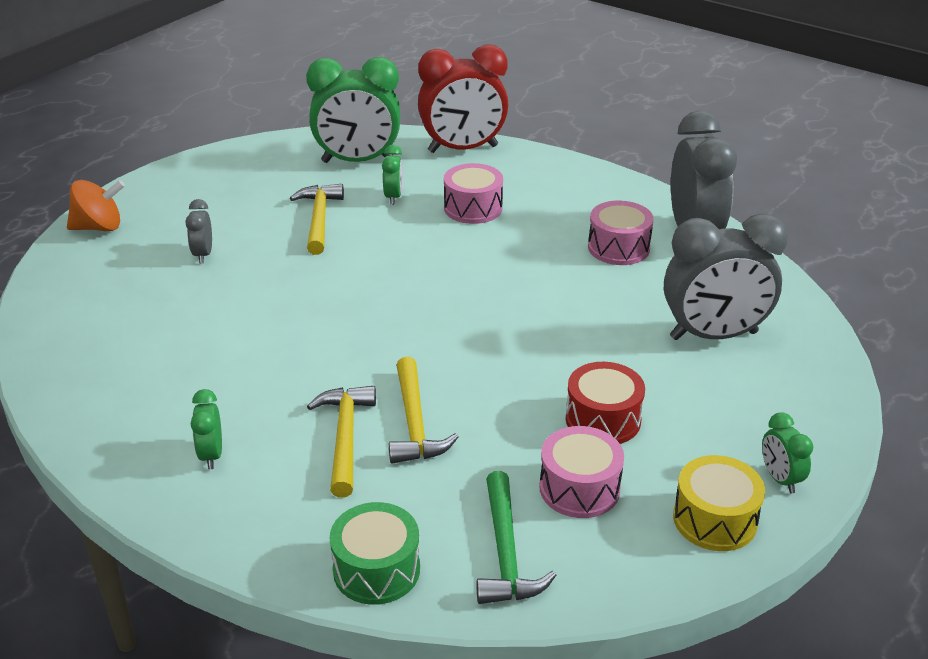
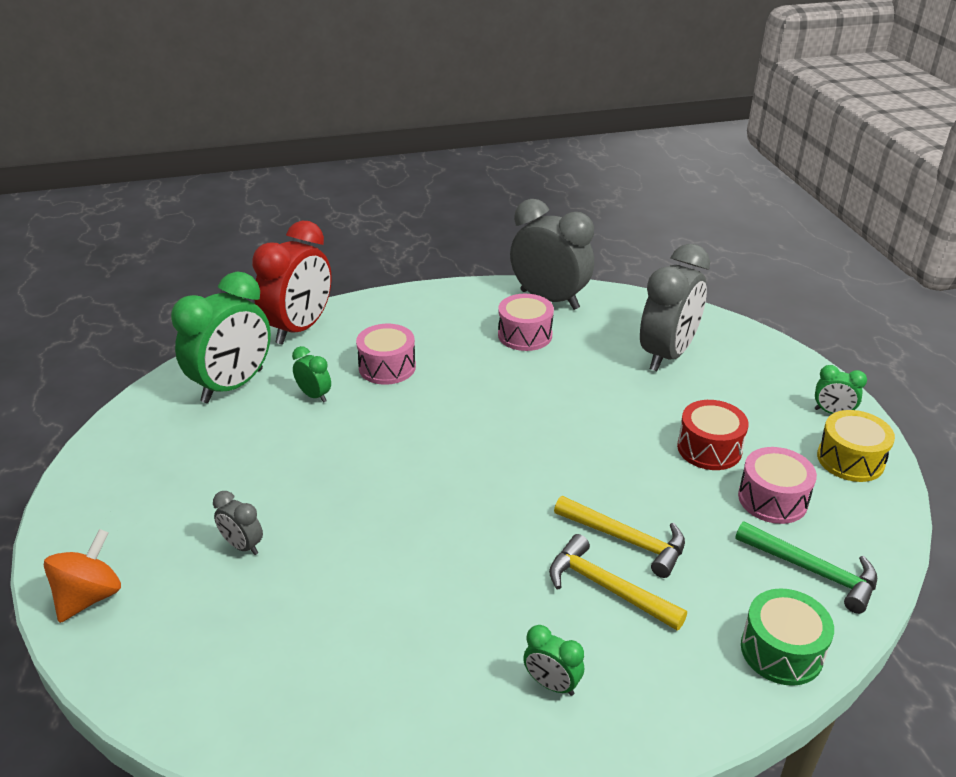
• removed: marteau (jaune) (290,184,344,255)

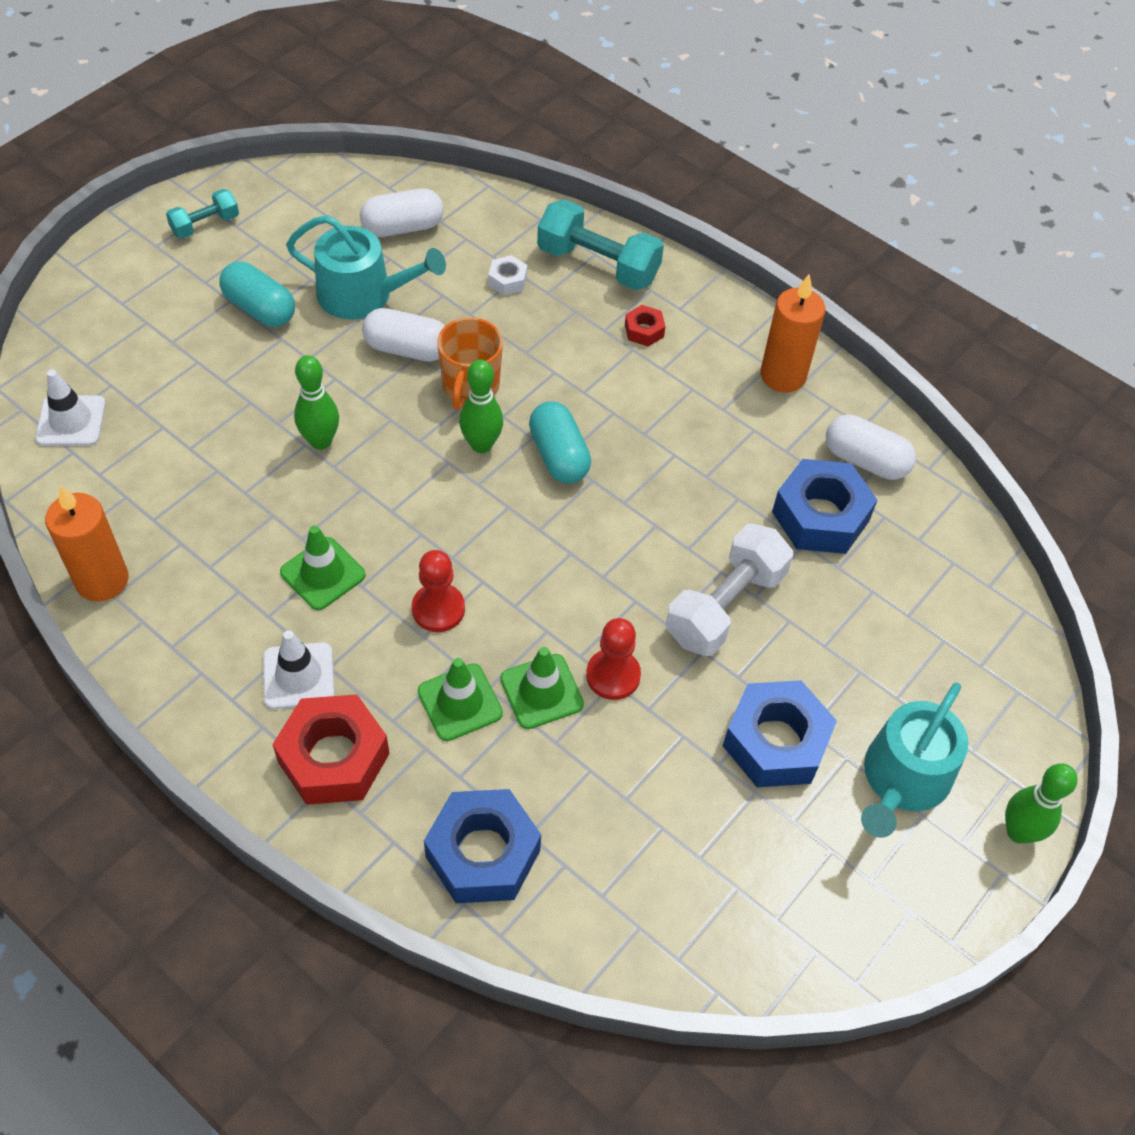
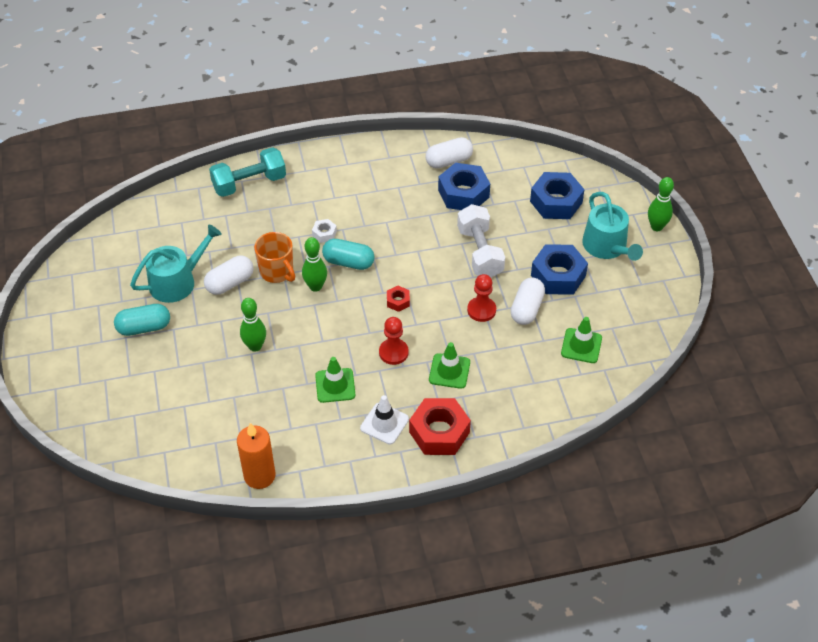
• moved: écrou (blanc) (488,255,527,295) to (312,219,337,243)
• moved: écrou (rouge) (625,305,666,346) to (387,286,410,312)
• moved: gélule (blanc) (360,188,444,237) to (510,278,545,325)
• moved: écrou (bleu) (424,789,541,903) to (530,172,585,219)
• moved: cône de chantier (vert) (500,647,584,729) to (561,317,602,363)
• removed: cône de chantier (blanc) (35,369,106,446)
• removed: haltère (turquoise) (166,189,239,239)
• removed: bougie (orange) (761,274,825,393)

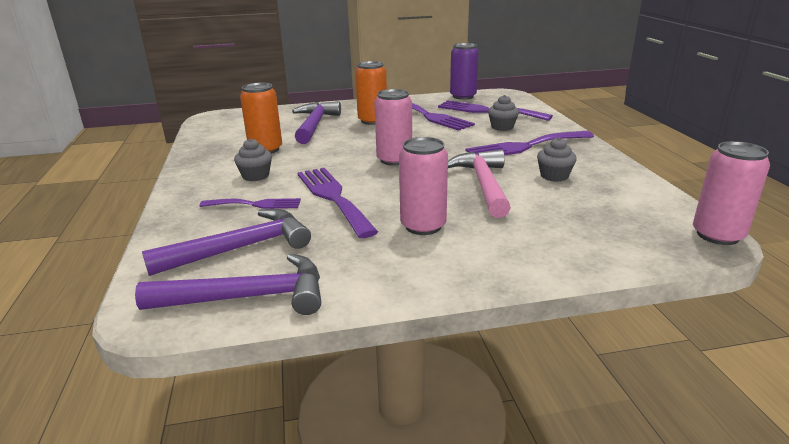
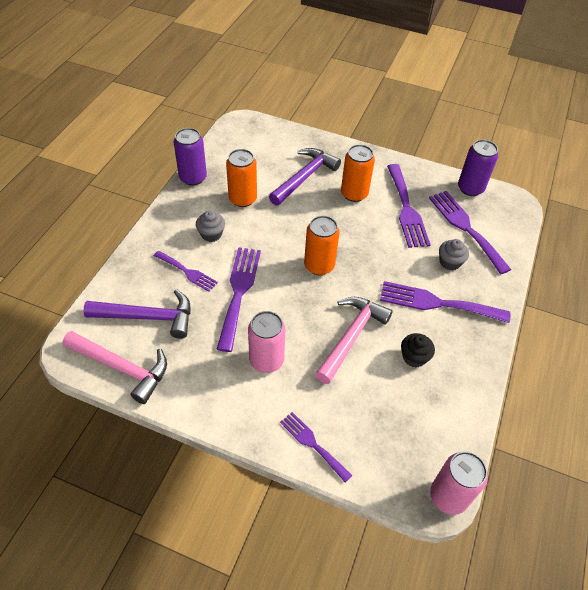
• recoloured: marteau (violet) (135,253,321,315) to marteau (rose) (63,331,167,404)
• added: canette (violet) (174,128,207,186)
• added: fourchette (violet) (280,412,352,483)
• recoloured: canette (rose) (374,89,412,166) to canette (orange) (304,216,340,275)
• recoloured: muffin (gris) (537,137,577,182) to muffin (noir) (401,333,435,368)

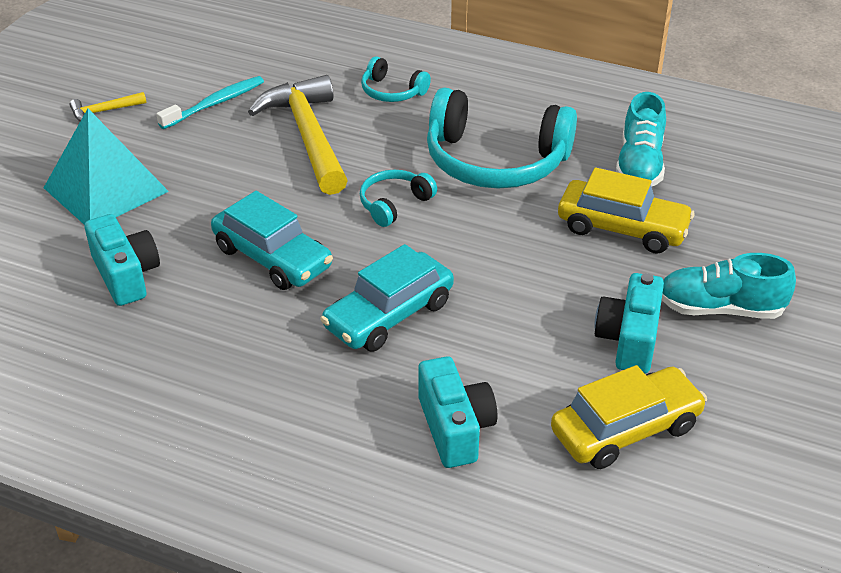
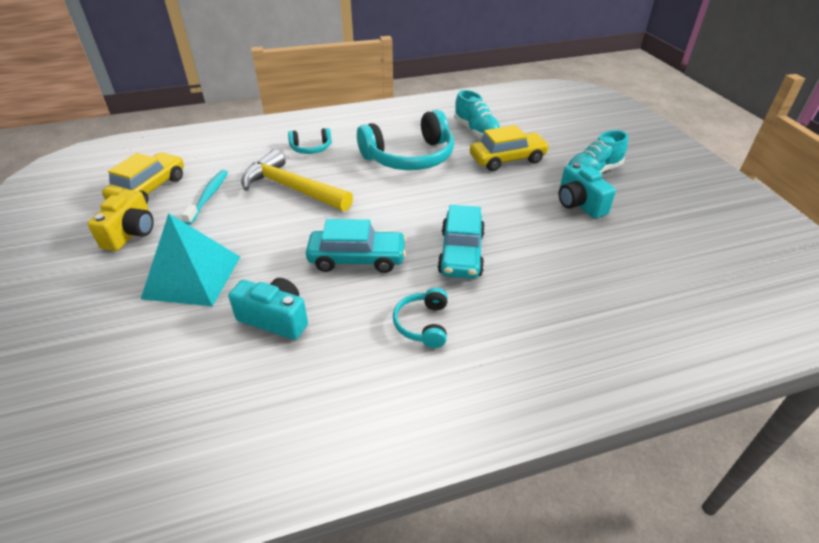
• replaced: marteau (jaune) (69,92,146,121) to appareil photo (jaune) (88,189,154,251)
• moved: voiture (jaune) (551,365,707,469) to (102,153,184,204)
• moved: casque audio (turquoise) (360,170,437,227) to (393,288,448,348)
• removed: appareil photo (turquoise) (418,356,497,468)

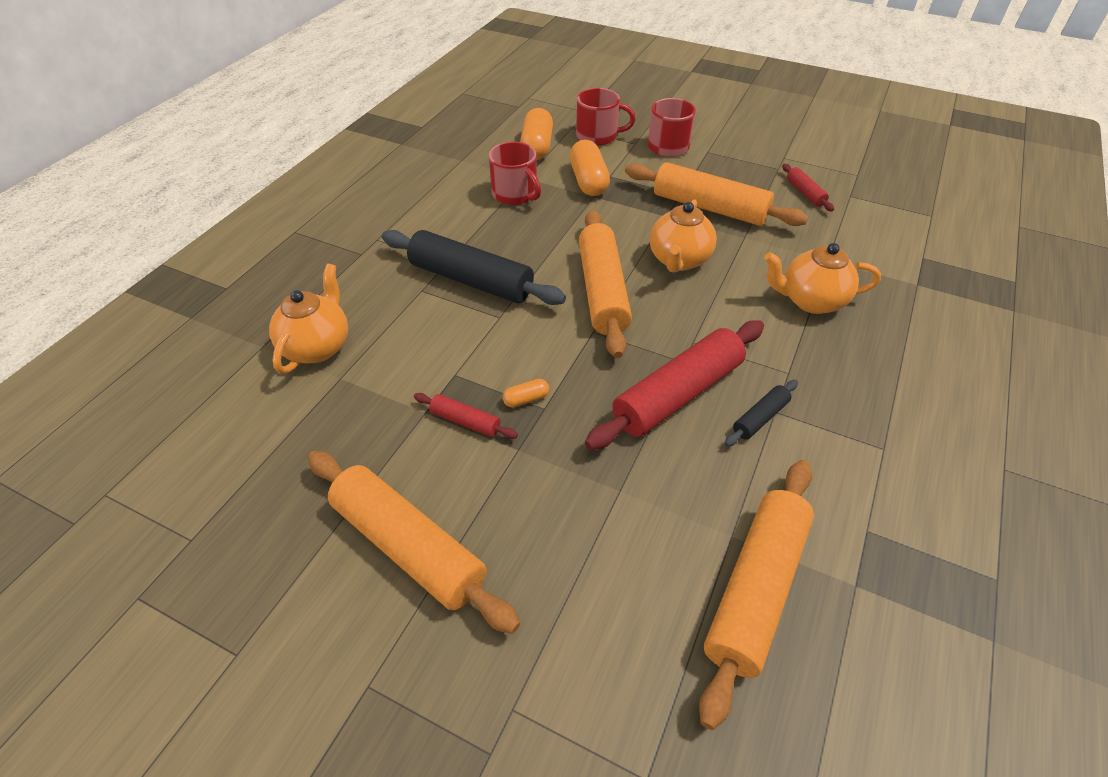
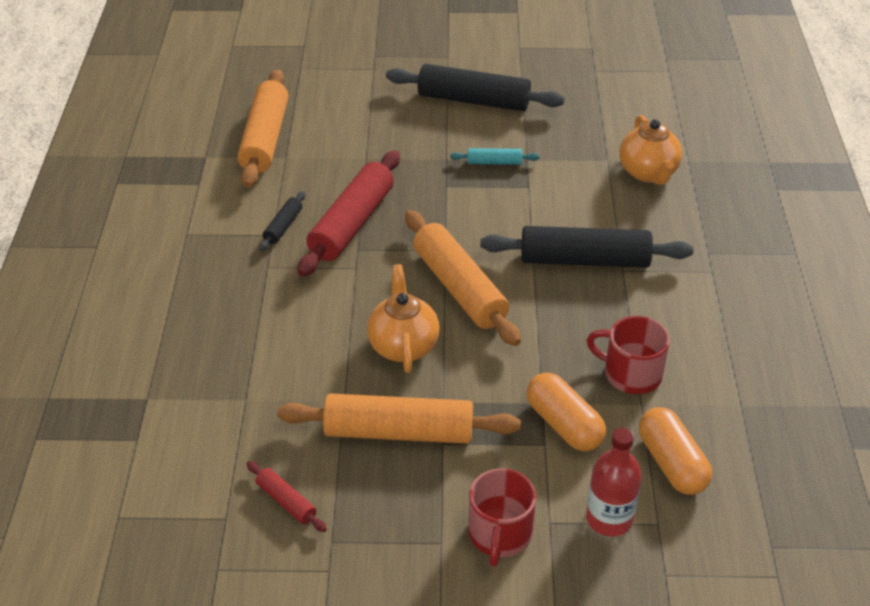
• recoloured: rouleau à pâtisserie (orange) (308,451,520,634) to rouleau à pâtisserie (noir) (386,64,565,111)
• recoloured: rouleau à pâtisserie (rouge) (414,393,518,439) to rouleau à pâtisserie (turquoise) (450,148,540,165)
• replaced: tasse (rouge) (576,88,636,146) to bouteille (rouge) (586,428,642,537)
• removed: gélule (orange) (503,379,549,408)
• removed: théière (orange) (764,243,881,314)

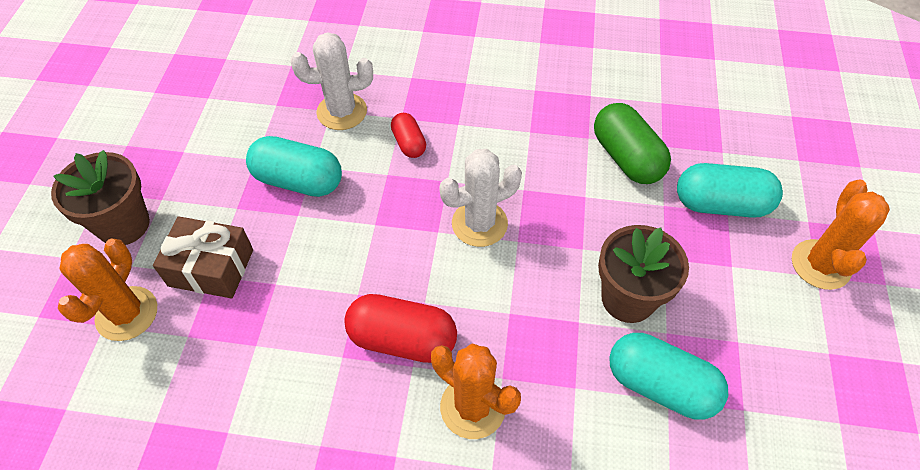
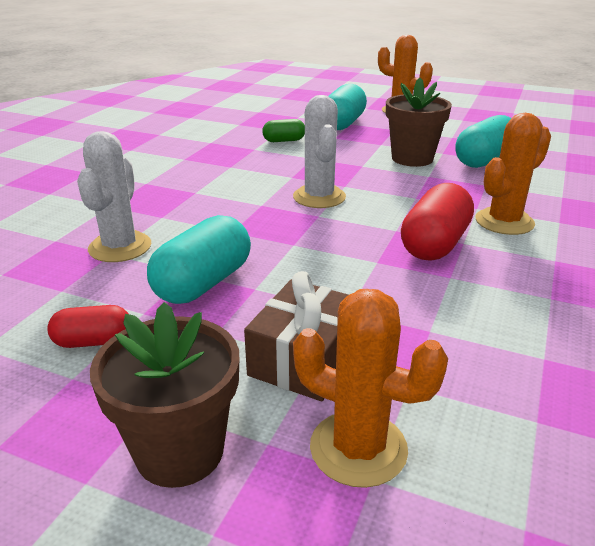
• moved: gélule (rouge) (391,113,426,158) to (47,305,128,348)
• resized: gélule (vert) (594,103,671,184) = (262,119,305,142) x0.57

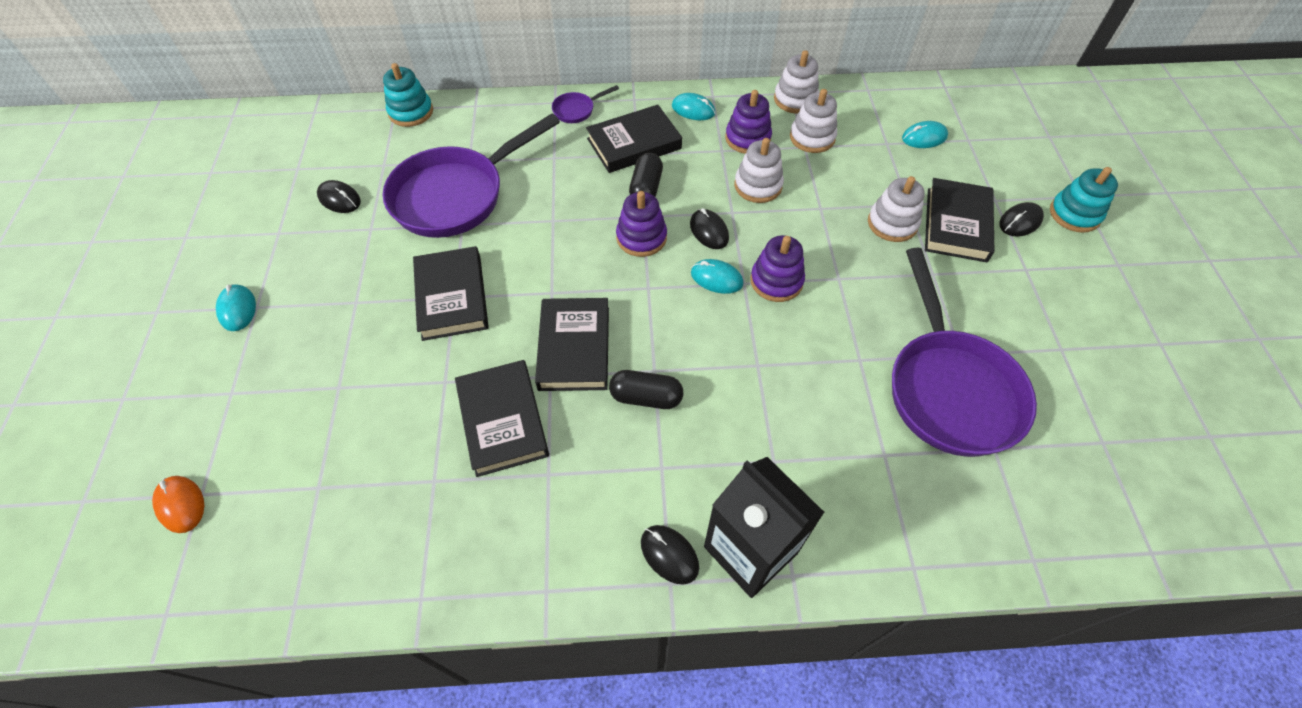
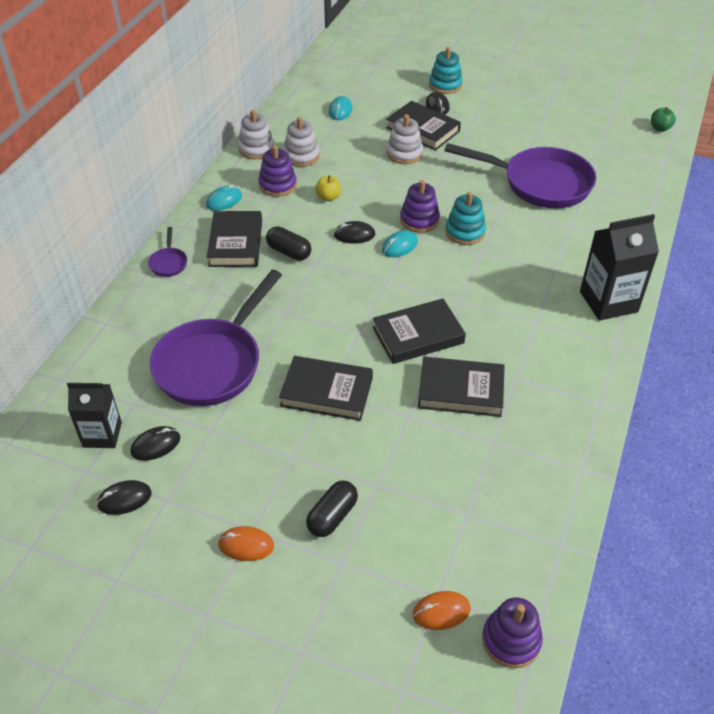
• added: brique de lait (noir) (67,383,122,448)
• moved: souris (noir) (641,525,699,585) to (97,480,152,515)
• turned: poêle (violet) (382,113,560,238) = (149,270,282,406) 45 degrees clockwise
• recoloured: souris (turquoise) (216,284,256,331) to souris (orange) (218,526,274,561)
• moved: gélule (noir) (609,370,683,409) to (306,481,358,537)
• replaced: jouet à empiler (blanc) (734,138,784,203) to pomme (jaune) (315,176,341,201)
• turned: livre (noir) (535,298,609,391) = (373,299,466,364) 45 degrees counterclockwise
• moved: jouet à empiler (turquoise) (383,63,433,127) to (445,192,486,245)
• moved: jouet à empiler (violet) (616,191,667,257) to (482,597,543,668)
• added: pomme (vert) (651,107,676,132)

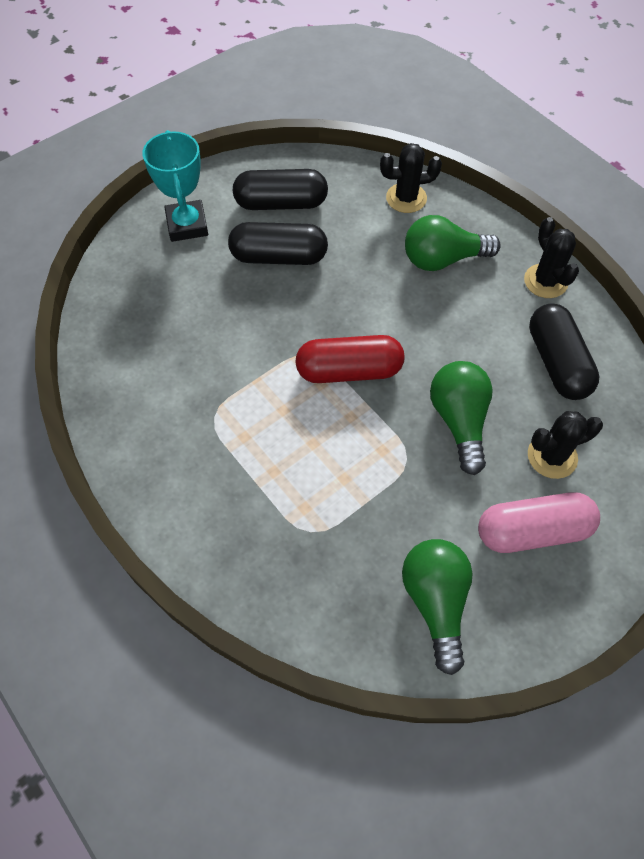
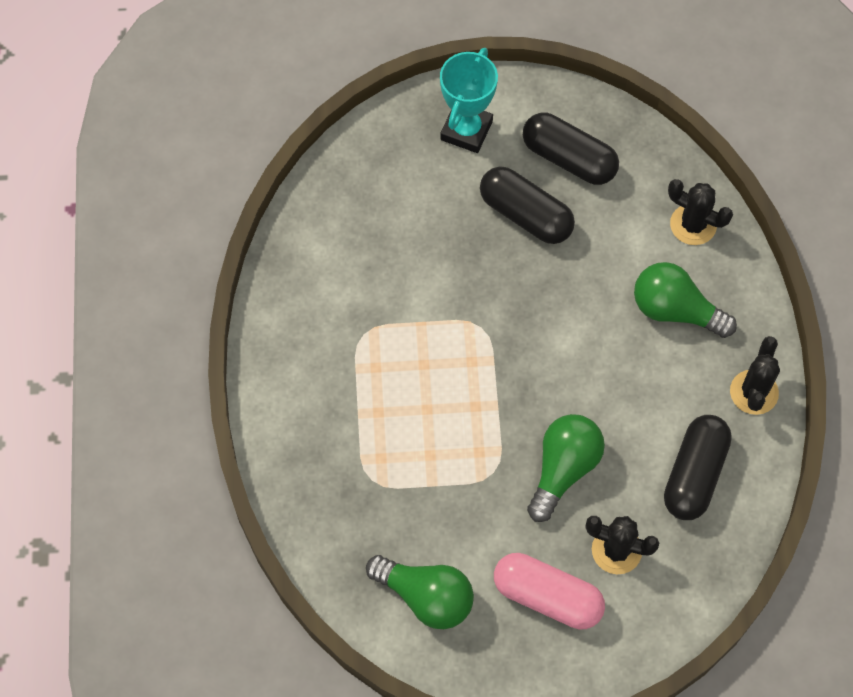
• turned: ampoule (vert) (402,539,473,675) = (366,555,474,629) 90 degrees clockwise
• removed: gélule (rouge) (295,335,404,383)

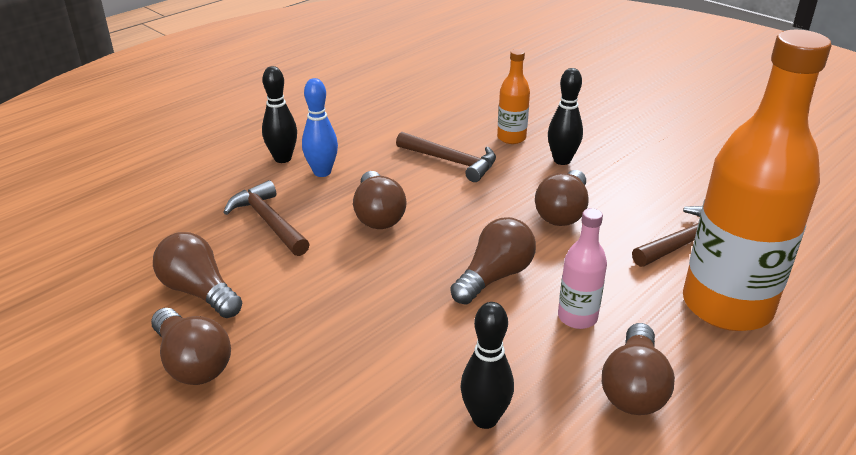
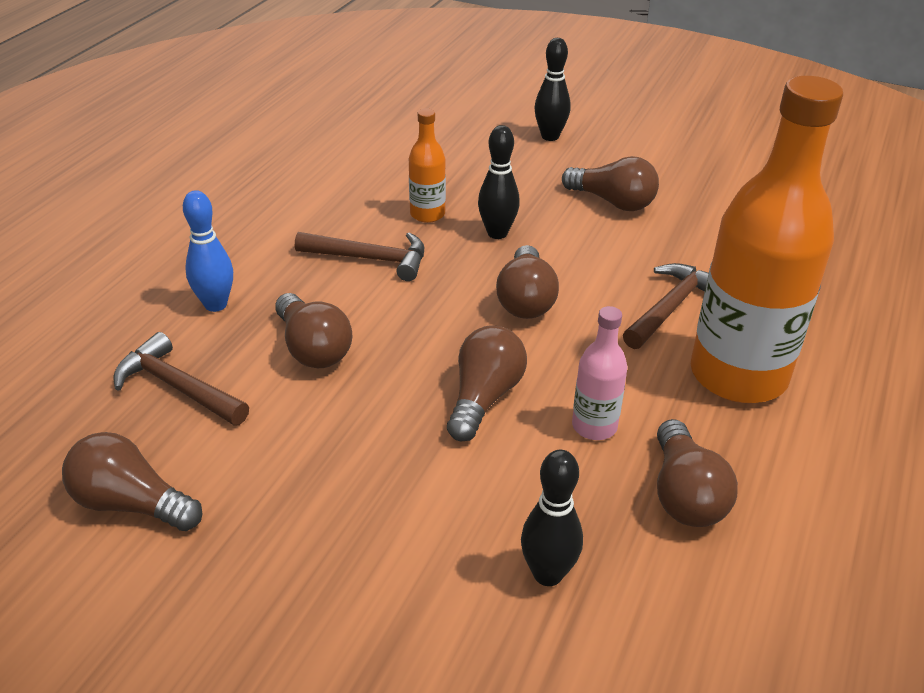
• moved: quille (noir) (262,66,297,163) to (535,38,571,141)
• moved: ampoule (marron) (151,308,231,385) to (562,156,659,211)

